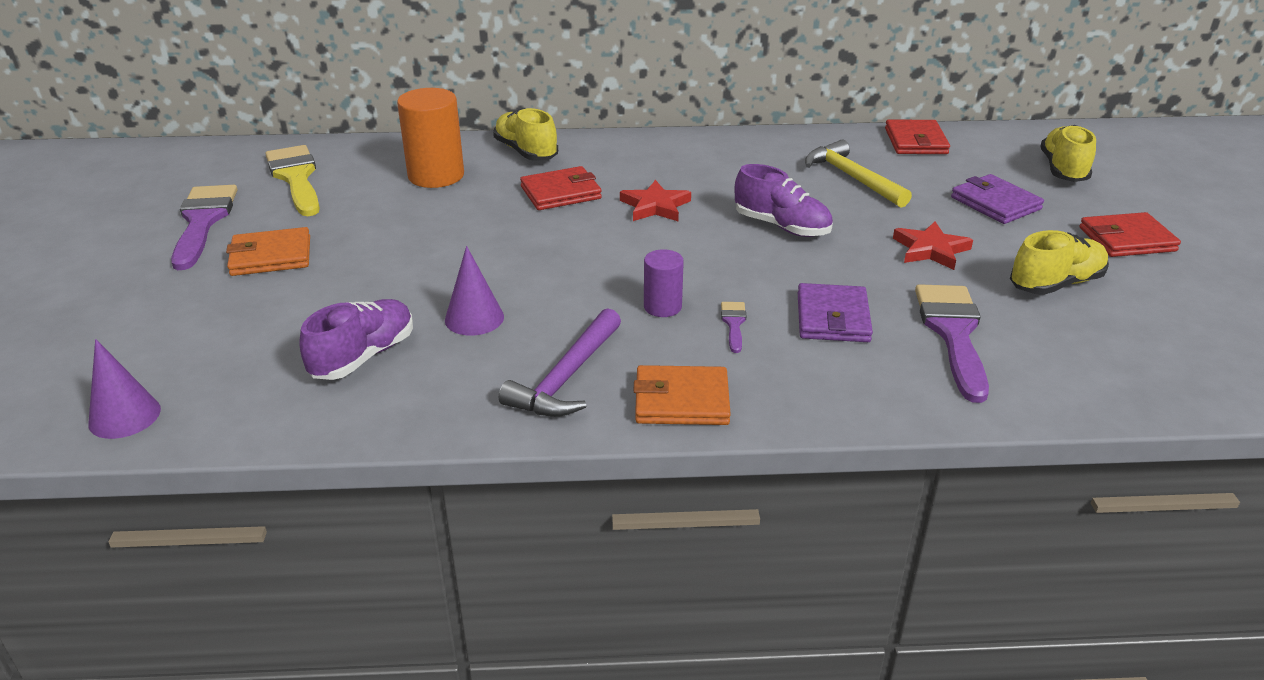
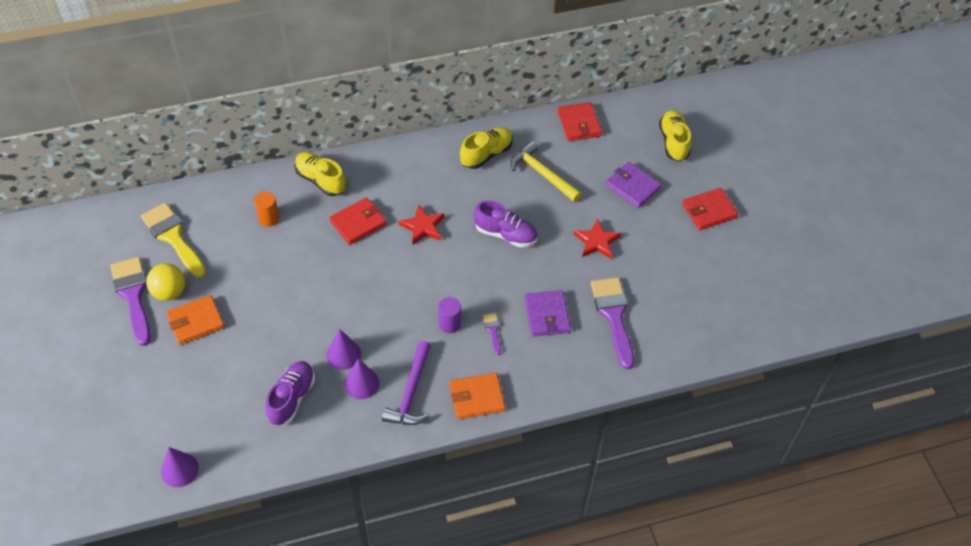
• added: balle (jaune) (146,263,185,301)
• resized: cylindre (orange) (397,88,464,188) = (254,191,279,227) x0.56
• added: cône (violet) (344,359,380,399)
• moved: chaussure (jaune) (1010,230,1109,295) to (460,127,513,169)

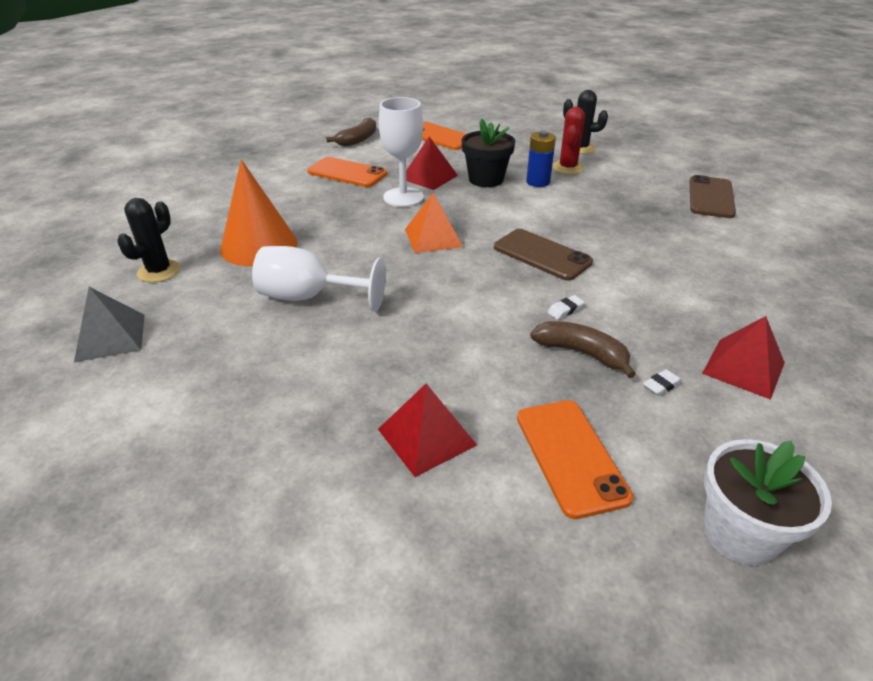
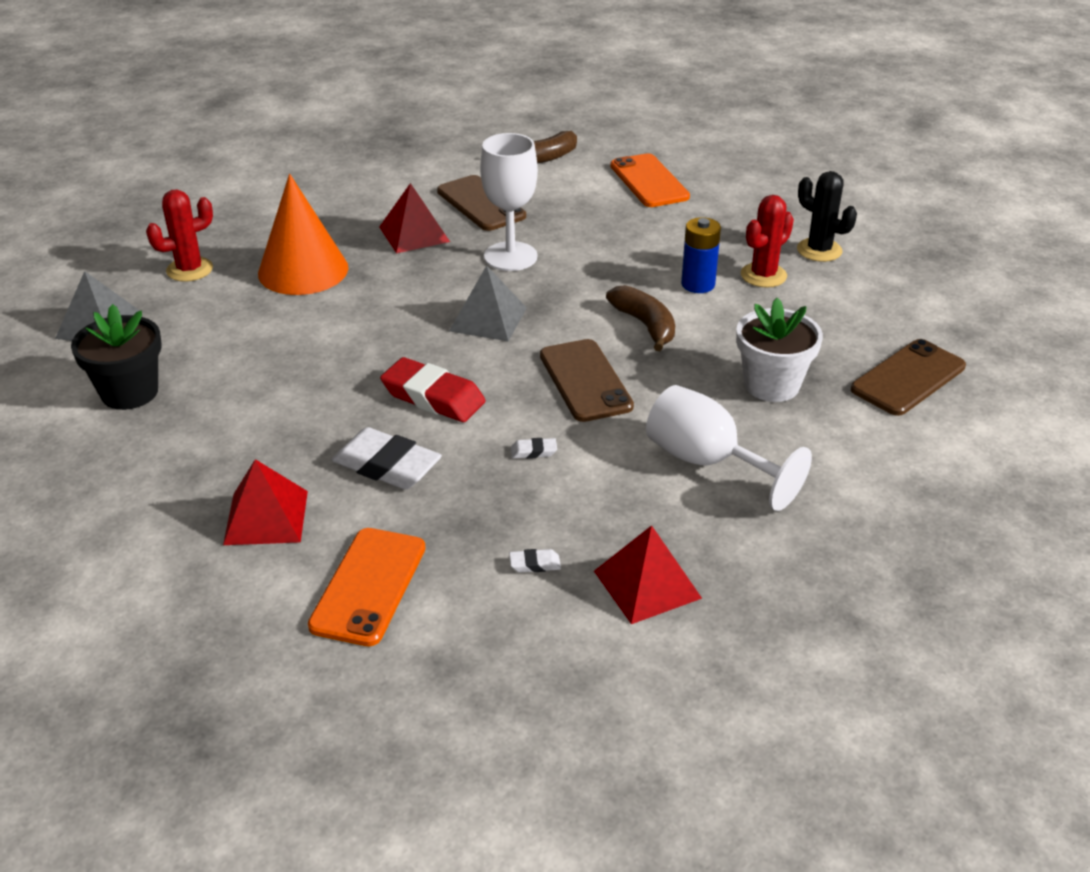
• moved: pot de fleurs (noir) (461,119,515,187) to (71,304,162,410)
• recoloured: cactus (noir) (117,198,180,283) to cactus (rouge) (146,189,213,282)
• added: gomme (blanc) (332,427,442,489)
• moved: pyramide (rouge) (406,137,458,190) to (379,183,450,253)
• added: gomme (rouge) (380,357,486,422)
• recoloured: téléphone (orange) (307,157,387,187) to téléphone (marron) (437,175,526,231)
• recoloured: pyramide (orange) (405,193,463,253) to pyramide (gris) (449,265,527,341)
• moved: banane (marron) (530,321,636,378) to (606,285,675,351)
• moved: verre à pied (blanc) (252,246,386,312) to (646,385,812,511)
• moved: pot de fleurs (blanc) (704,439,832,566) to (736,298,823,402)

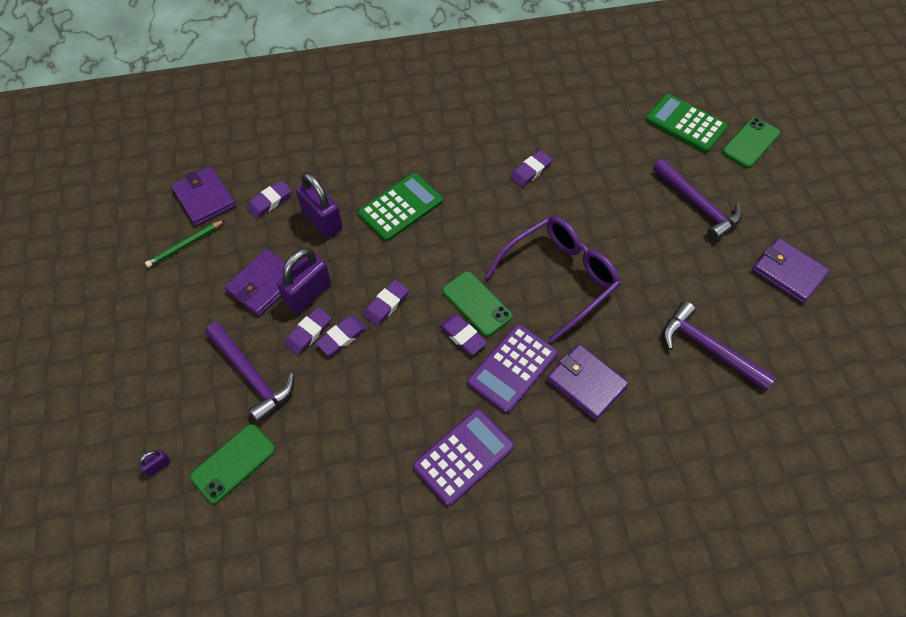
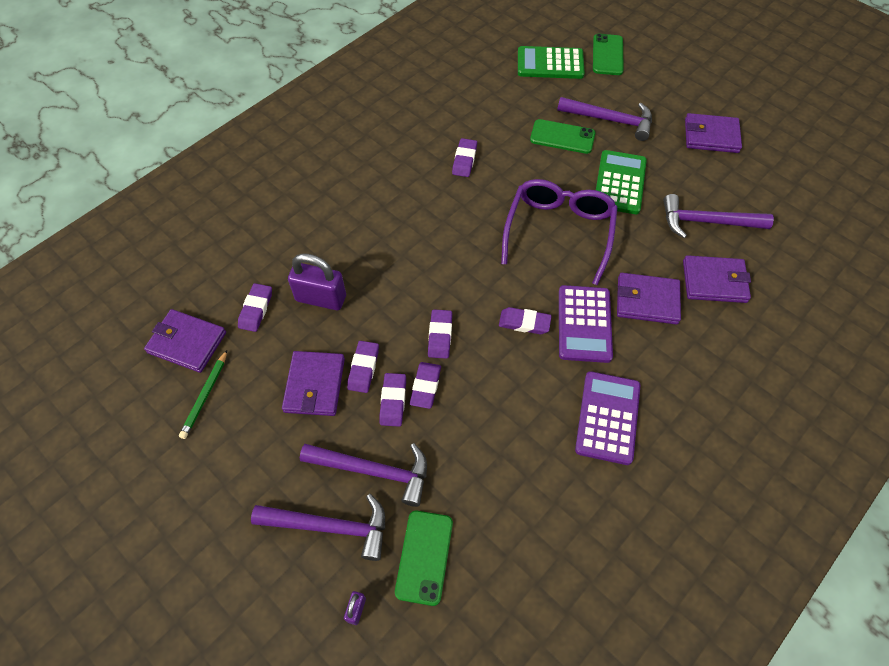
• added: marteau (violet) (251,494,385,561)
• replaced: cadenas (violet) (277,248,331,314) to gomme (violet) (347,341,379,393)
• moved: téléphone (vert) (442,271,513,337) to (530,119,595,154)
• moved: calculatrice (vert) (358,173,443,241) to (596,150,647,214)
• added: portefeuille (violet) (683,255,751,303)

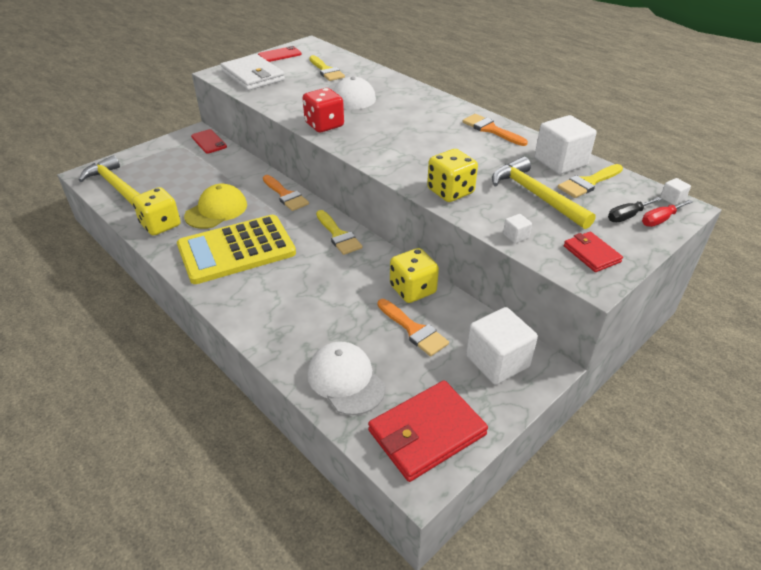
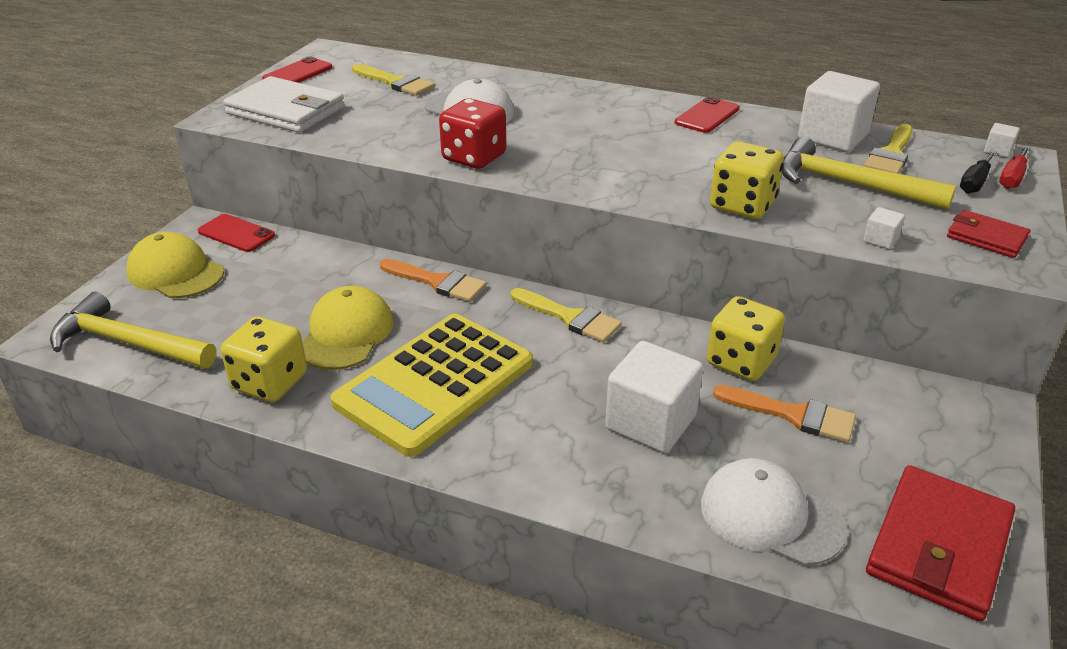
• added: casquette (jaune) (126,232,224,298)
• moved: cube (blanc) (466,307,538,385) to (605,341,703,453)
• replaced: pinceau (orange) (463,114,528,146) to téléphone (rouge) (675,96,740,133)

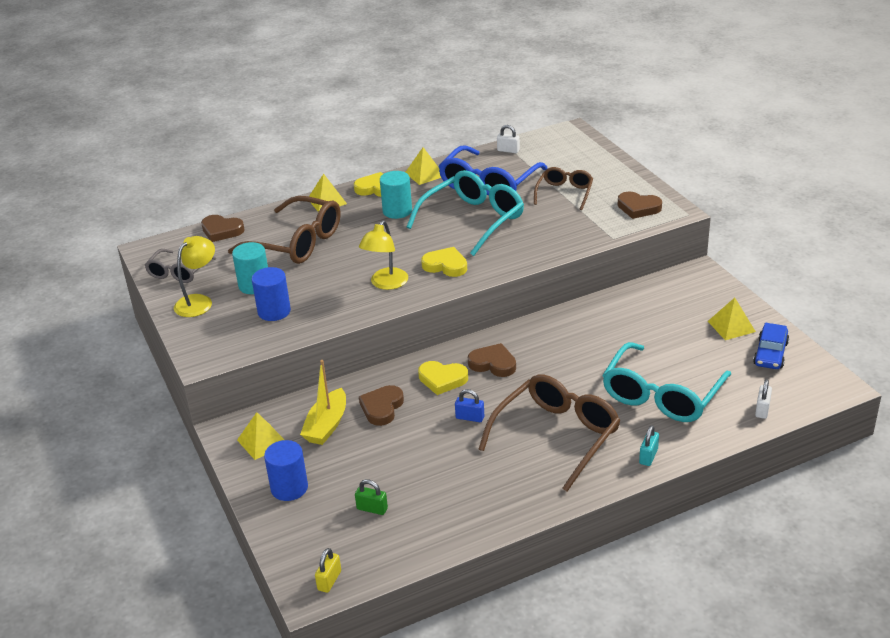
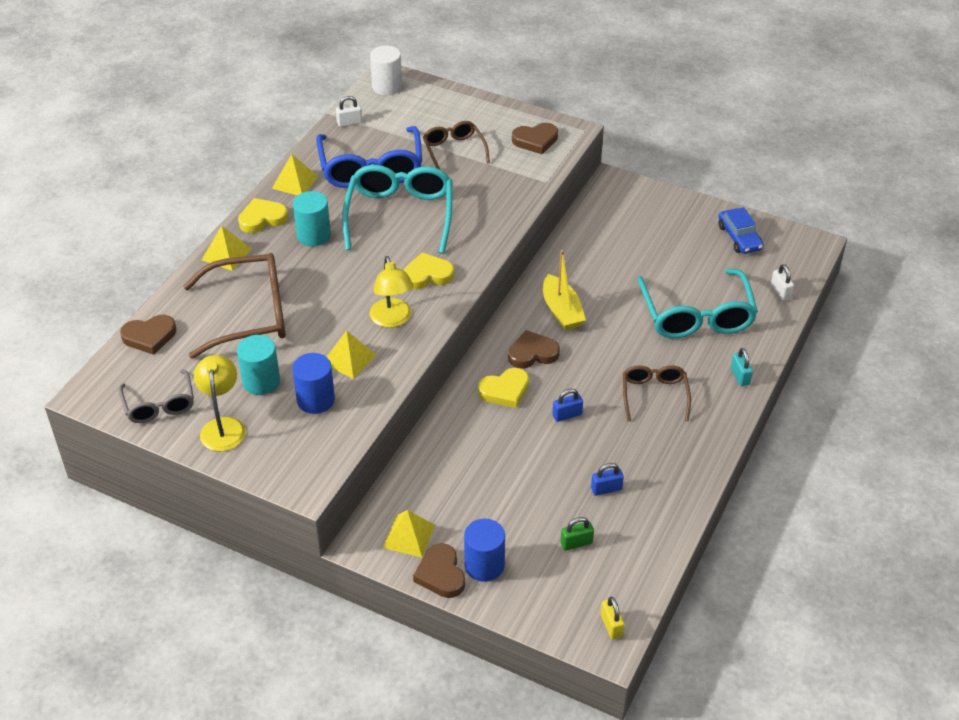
• moved: pyramide (jaune) (708,298,756,340) to (327,330,376,379)
• added: cylindre (blanc) (370,46,402,95)
• moved: cœur (marron) (359,385,404,426) to (413,543,465,598)
• moved: bateau (jaune) (300,360,346,445) to (543,250,586,330)
• added: cadenas (bleu) (591,463,624,496)
• resized: lunettes (marron) (479,374,621,492) = (623,365,691,421) x0.58

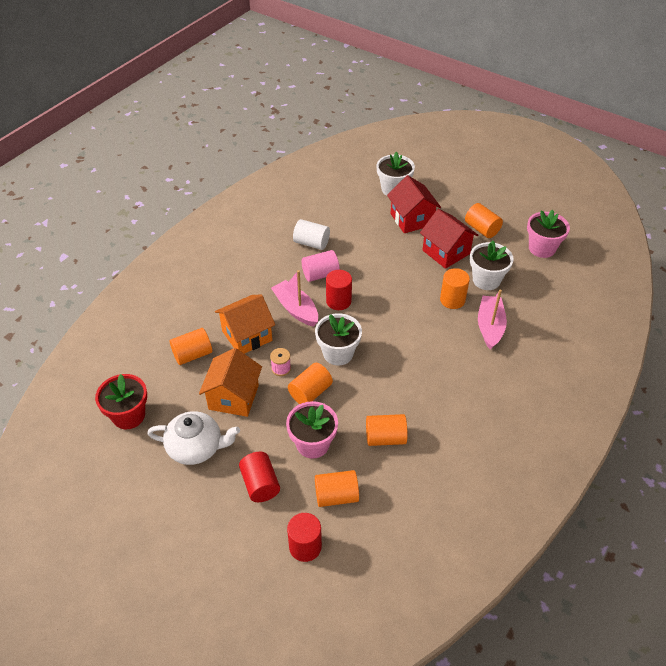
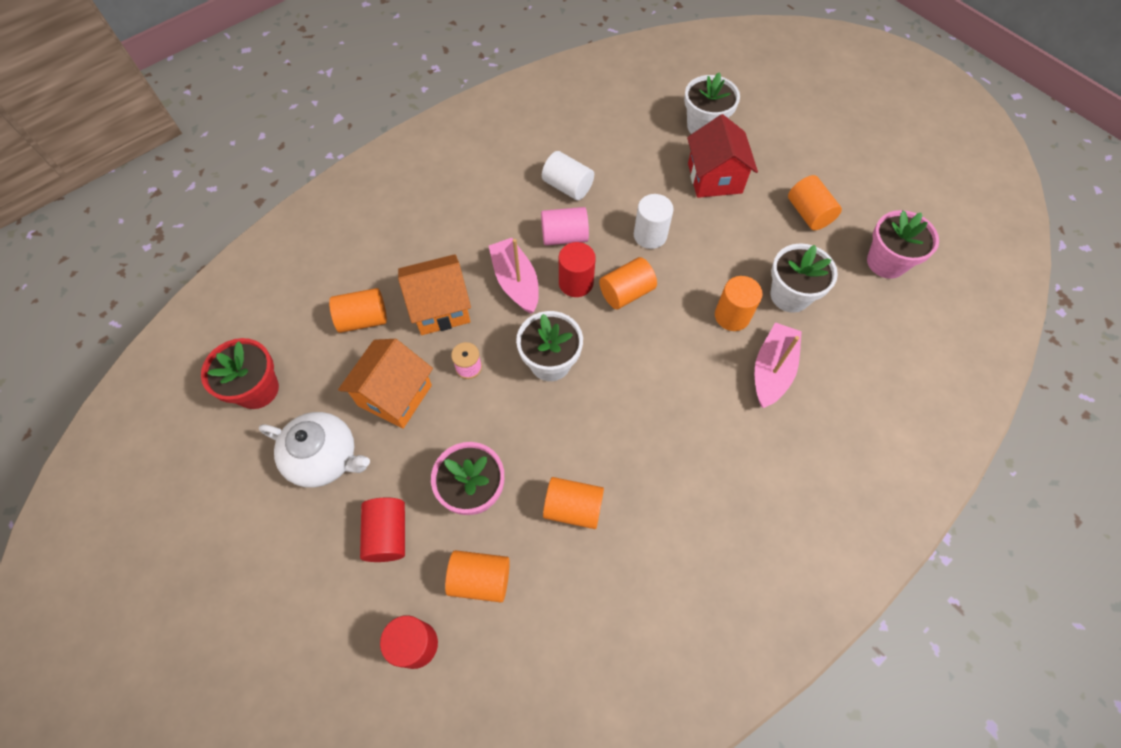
• moved: cylindre (orange) (288,363,333,404) to (599,257,657,309)
• added: cylindre (blanc) (634,194,674,249)
• removed: maison (rouge) (420,209,478,269)

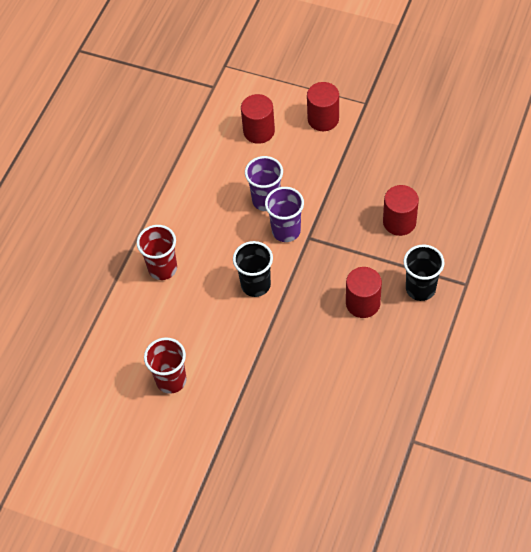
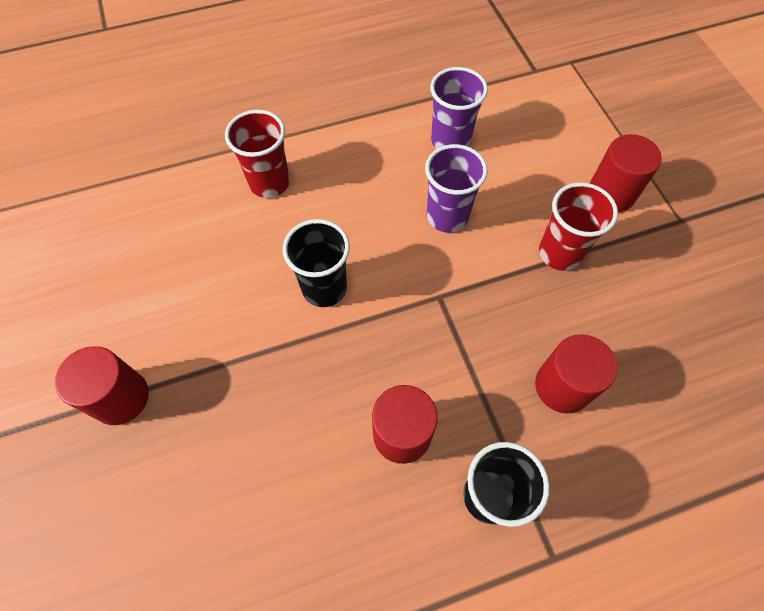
• moved: cylindre (rouge) (241,94,275,144) to (55,346,149,425)
• moved: gobelet (violet) (265,187,304,242) to (430,67,488,149)
• moved: gobelet (rouge) (144,337,187,394) to (539,182,618,271)

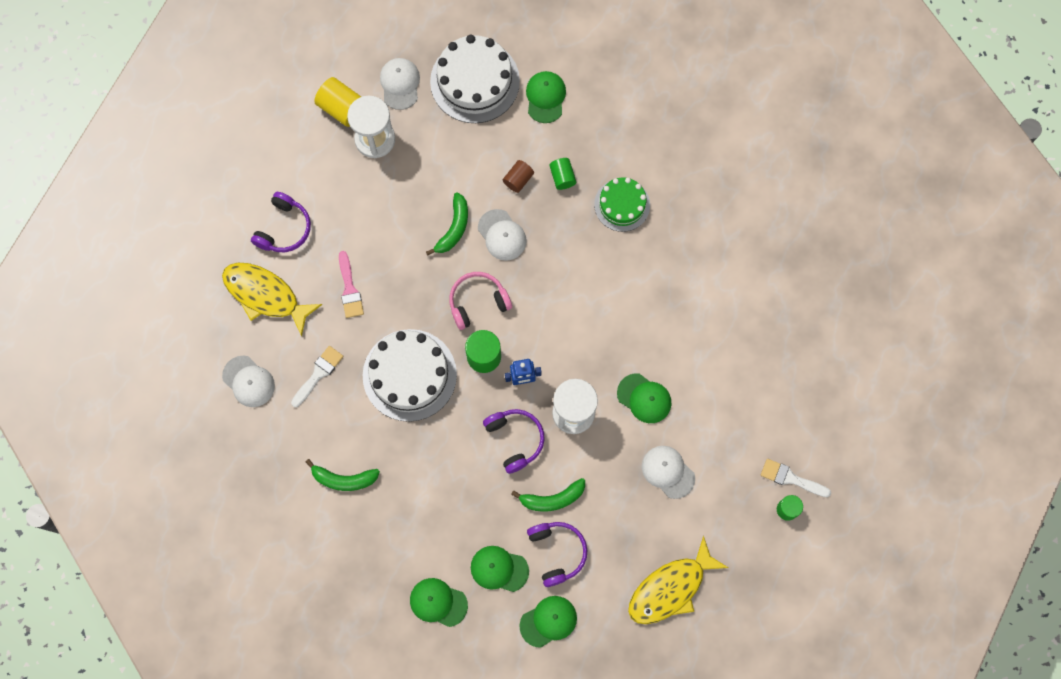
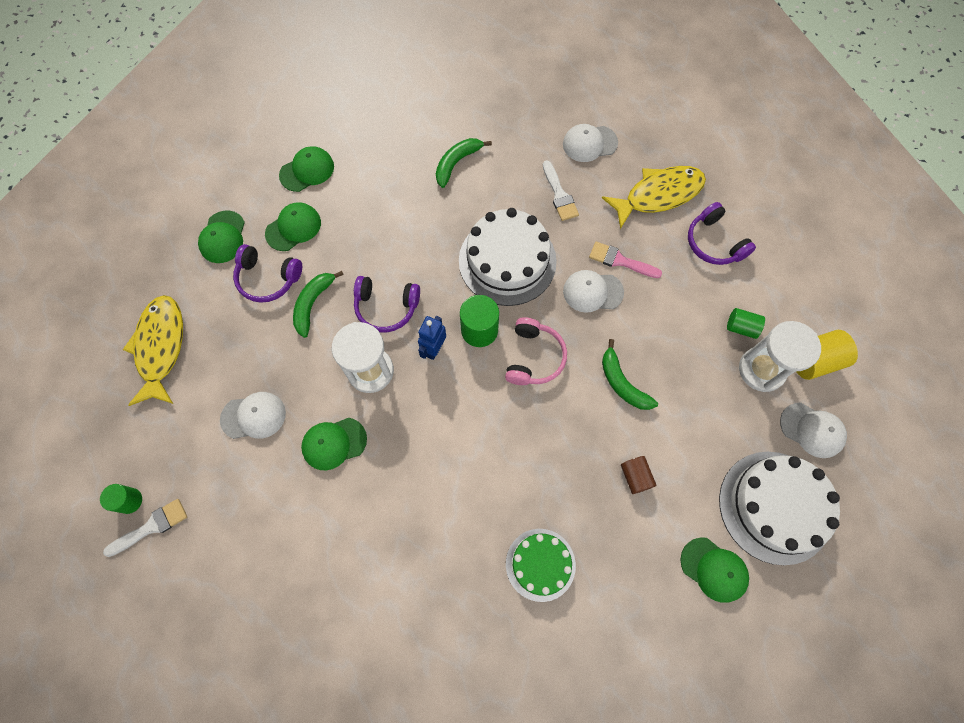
• moved: casquette (blanc) (478,209,527,261) to (563,270,624,313)
• moved: cylindre (vert) (549,158,576,190) to (727,308,765,339)

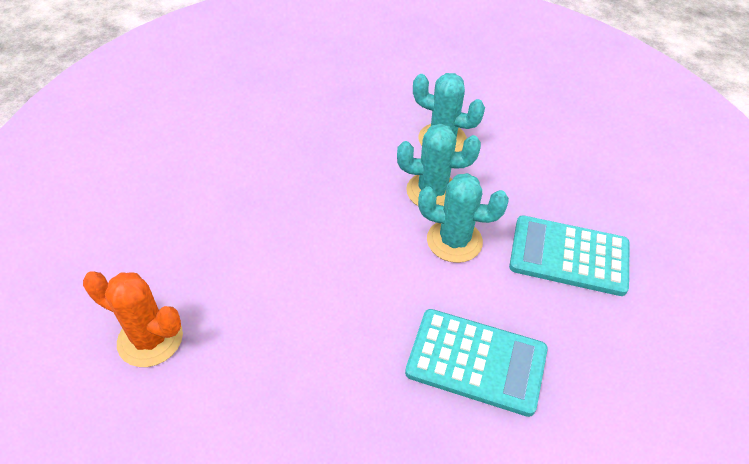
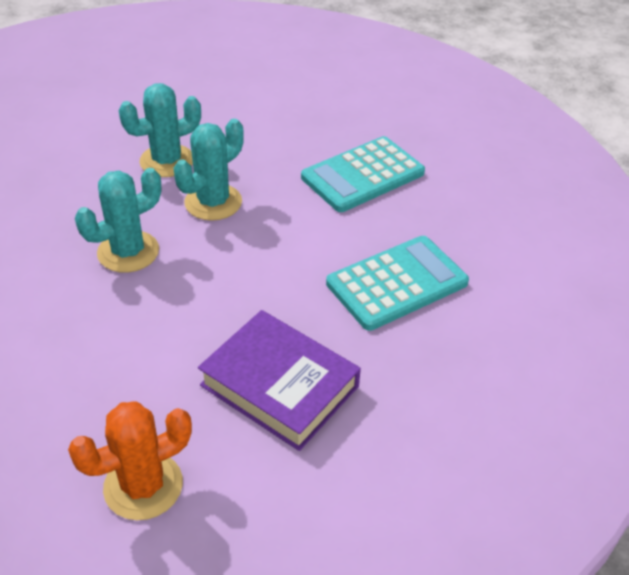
• moved: cactus (turquoise) (418,173,509,263) to (75,168,161,273)
• added: livre (violet) (198,310,361,451)

